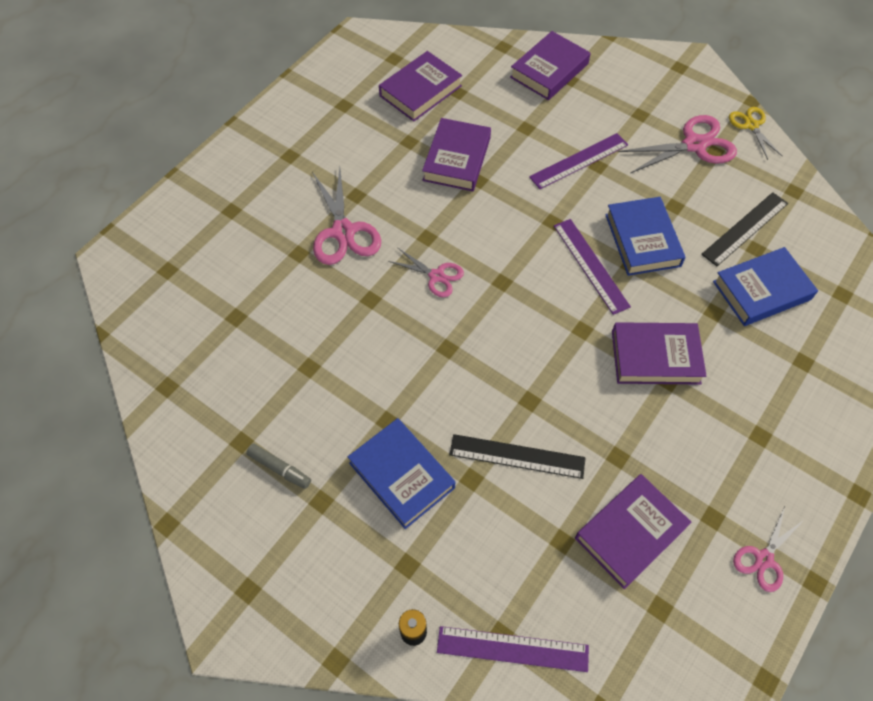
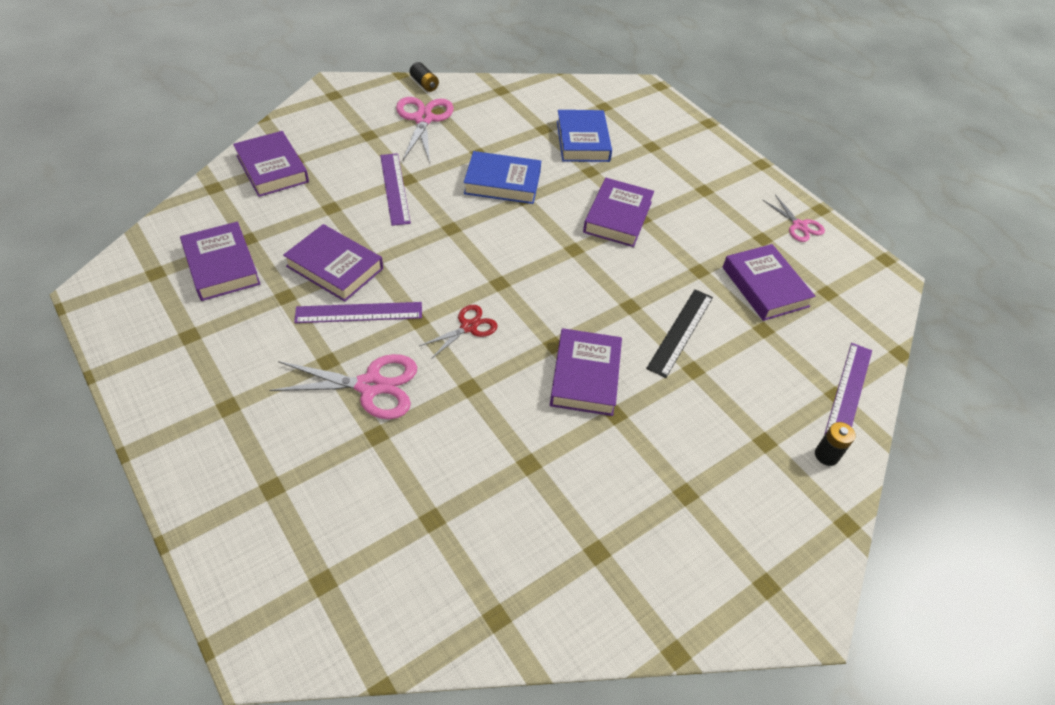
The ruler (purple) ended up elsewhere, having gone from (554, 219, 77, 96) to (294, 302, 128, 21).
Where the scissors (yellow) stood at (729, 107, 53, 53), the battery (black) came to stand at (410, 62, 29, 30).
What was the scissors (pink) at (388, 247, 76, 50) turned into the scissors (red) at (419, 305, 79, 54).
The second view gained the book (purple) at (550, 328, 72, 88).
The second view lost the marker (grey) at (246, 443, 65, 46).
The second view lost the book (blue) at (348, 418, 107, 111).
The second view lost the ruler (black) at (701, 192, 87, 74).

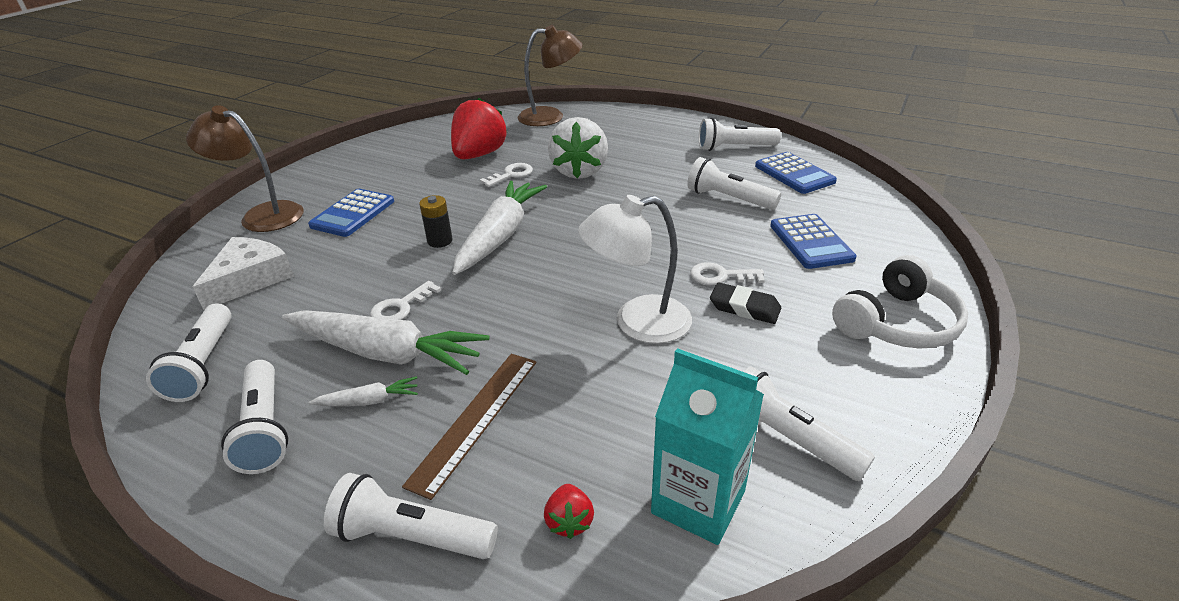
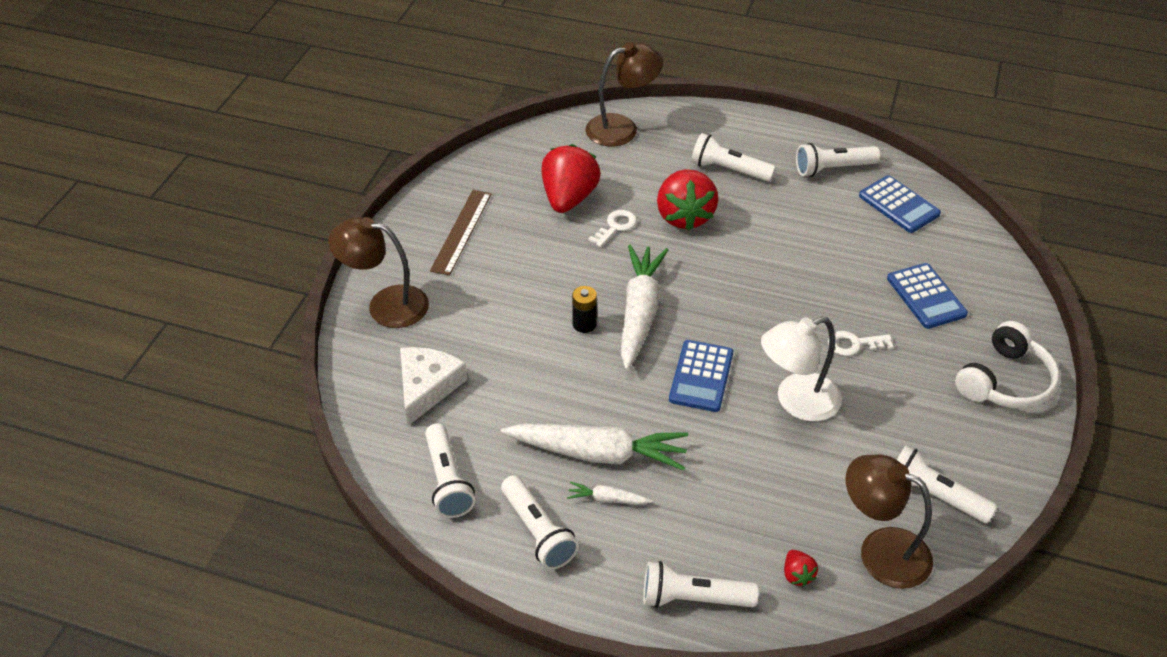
The ruler (brown) ended up elsewhere, having gone from (402, 354, 135, 146) to (430, 190, 61, 86).
The carrot (white) at (308, 376, 110, 30) ended up facing another way, 150 degrees counterclockwise from before.
What was the strawberry (white) at (548, 117, 60, 62) turned into the strawberry (red) at (657, 169, 62, 62).
The calculator (blue) ended up elsewhere, having gone from (308, 189, 86, 48) to (669, 340, 64, 72).
The flashlight (white) ended up elsewhere, having gone from (687, 157, 94, 53) to (691, 133, 85, 49).
Where the carton (turquoise) stood at (651, 348, 113, 197), the lamp (brown) came to stand at (845, 455, 88, 134).
The second view lost the key (white) at (370, 281, 71, 39).
The second view lost the eraser (black) at (710, 283, 71, 41).

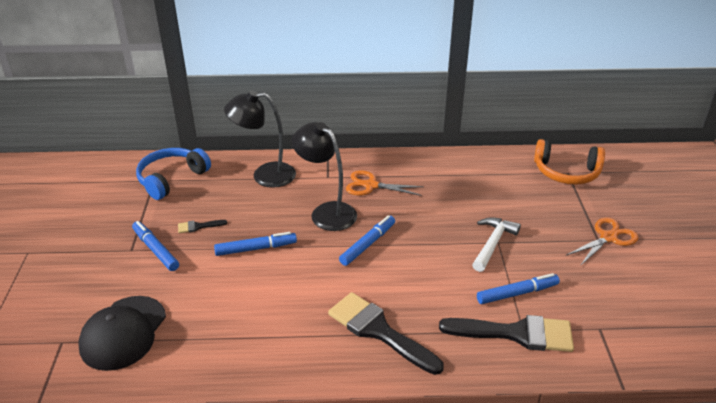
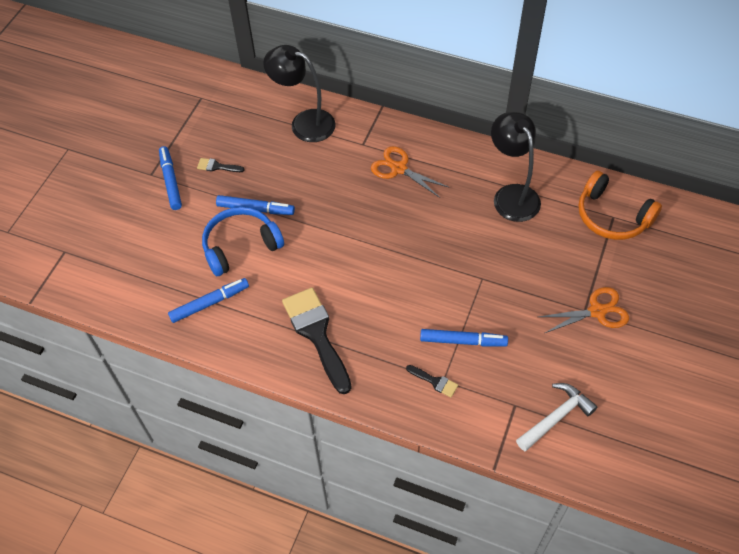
The marker (blue) ended up elsewhere, having gone from (339, 215, 56, 51) to (168, 278, 81, 45).
The headphones (blue) ended up elsewhere, having gone from (136, 148, 75, 52) to (202, 207, 82, 69).
The size of the brush (black) at (439, 315, 135, 37) changed by a factor of 0.44.
The lamp (black) ended up elsewhere, having gone from (292, 122, 65, 109) to (491, 112, 50, 110).
The hammer (white) ended up elsewhere, having gone from (472, 217, 49, 55) to (516, 383, 81, 68).
The second view lost the cap (black) at (78, 296, 88, 75).

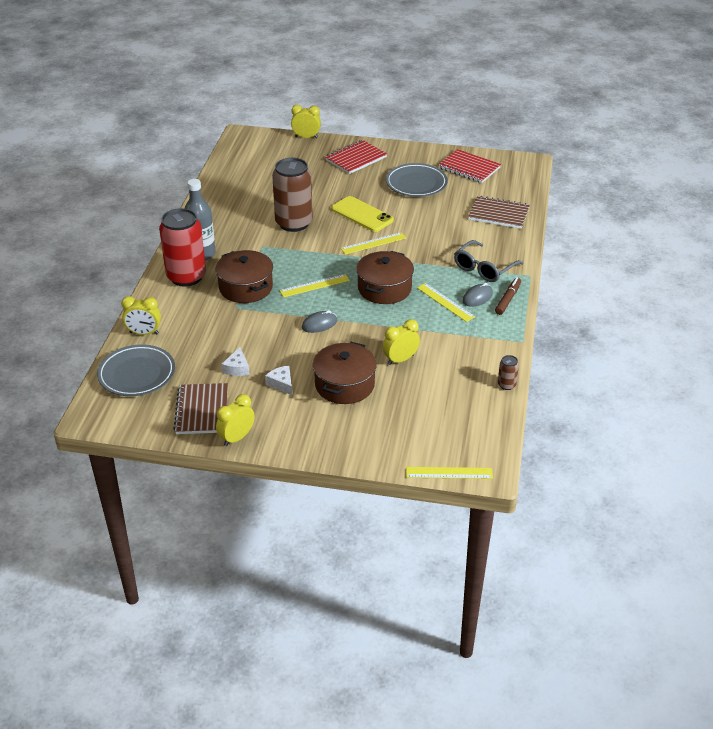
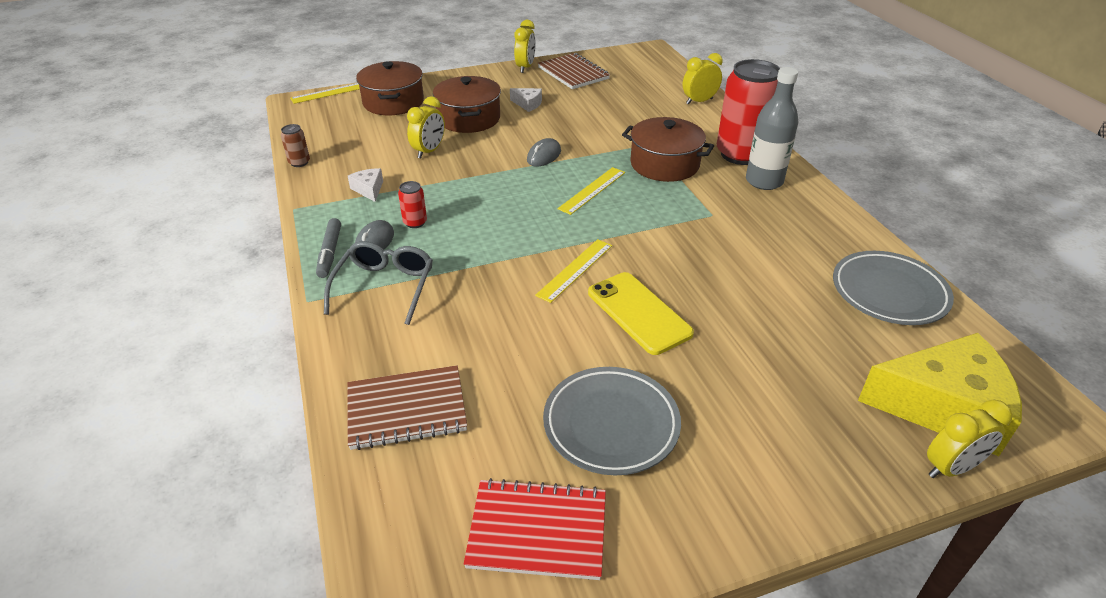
What was the marker (brown) at (495, 277, 26, 38) turned into the marker (grey) at (316, 218, 25, 60).
The cheese (white) ended up elsewhere, having gone from (221, 347, 29, 29) to (348, 168, 35, 34).
The pot (brown) ended up elsewhere, having gone from (356, 251, 58, 53) to (356, 61, 68, 54).
Where the ruler (yellow) stood at (417, 283, 58, 39), the can (red) came to stand at (398, 181, 29, 47).
The phone (yellow) at (331, 196, 63, 36) ended up facing another way, 45 degrees clockwise from before.
The plate (grey) ended up elsewhere, having gone from (97, 345, 78, 51) to (833, 251, 121, 74).
The second view gained the cheese (yellow) at (858, 333, 164, 123).
The second view lost the can (brown) at (272, 158, 41, 74).
The second view lost the notebook (red) at (326, 140, 61, 34).

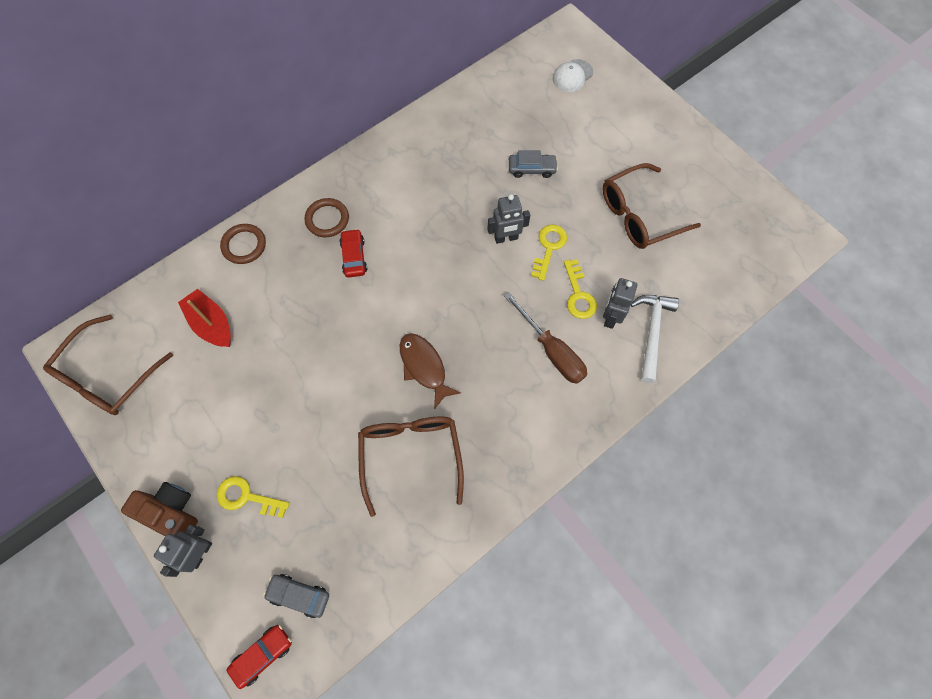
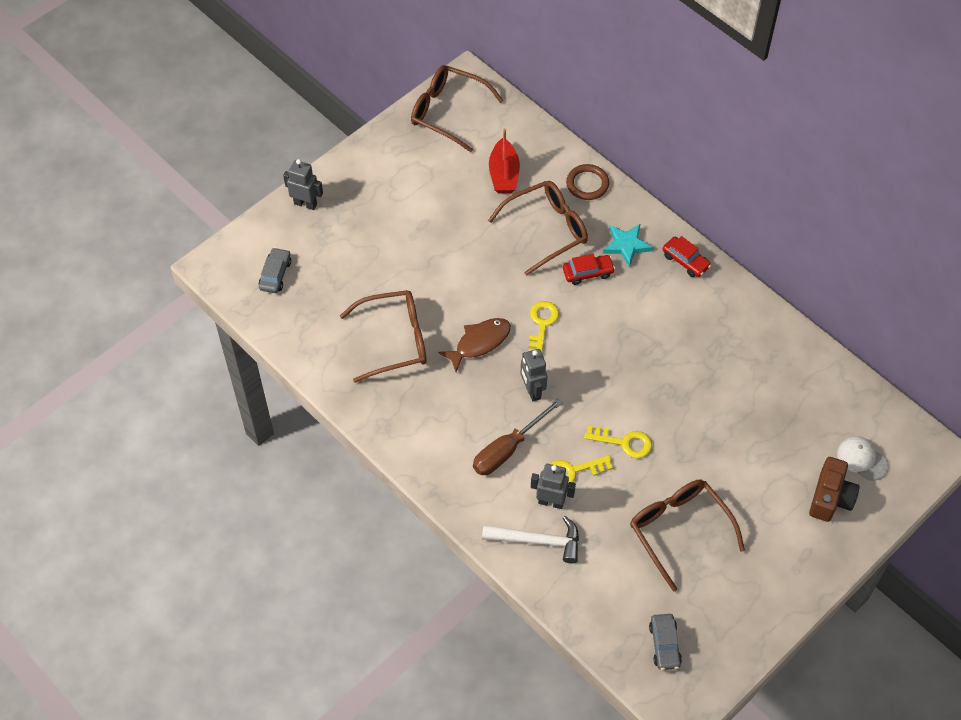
The second view gained the glasses (brown) at (488, 181, 100, 95).
The boat (red) at (178, 289, 53, 58) ended up facing another way, 135 degrees clockwise from before.
The robot (grey) ended up elsewhere, having gone from (487, 194, 43, 50) to (521, 349, 26, 52).
The key (yellow) ended up elsewhere, having gone from (217, 476, 73, 42) to (529, 301, 30, 52).
Where the ring (brown) stood at (305, 198, 44, 39), the star (turquoise) came to stand at (603, 224, 50, 43).
The car (grey) ended up elsewhere, having gone from (509, 150, 49, 28) to (649, 614, 33, 56).
The car (red) ended up elsewhere, having gone from (226, 625, 66, 64) to (663, 236, 48, 41).
The camera (brown) ended up elsewhere, having gone from (121, 482, 77, 54) to (809, 457, 50, 65).

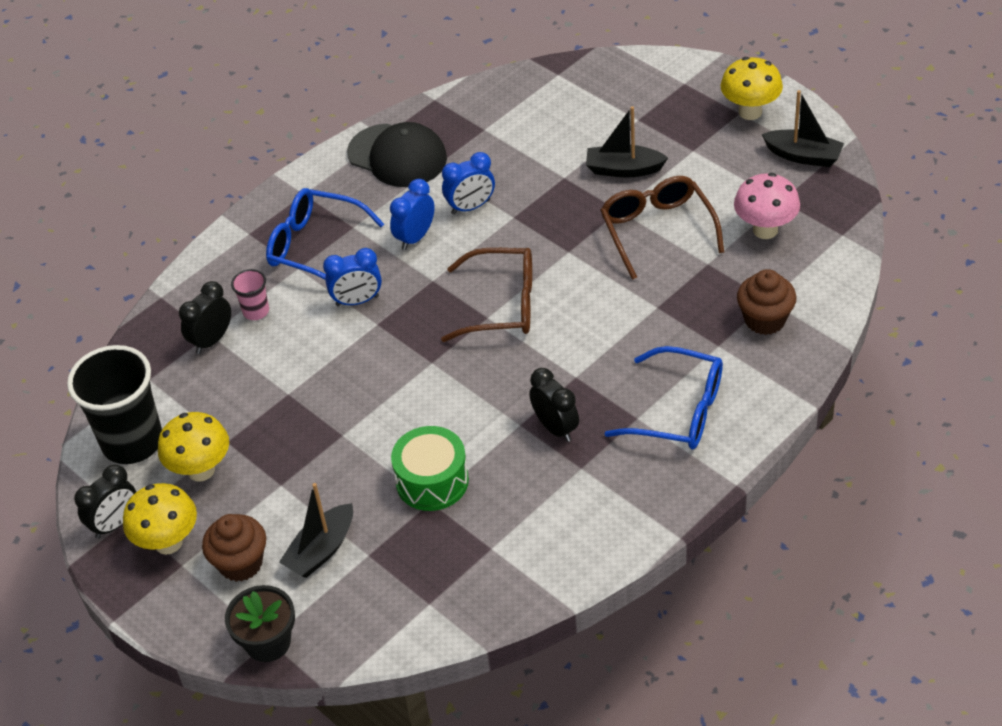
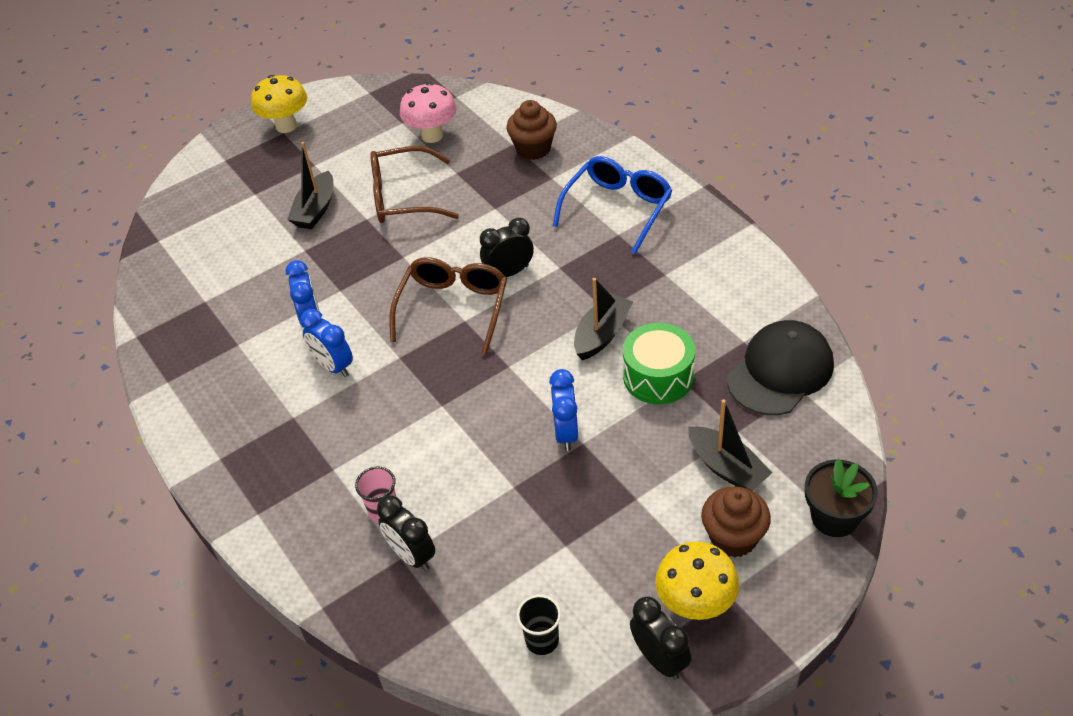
The clock (black) ended up elsewhere, having gone from (529, 368, 50, 74) to (480, 218, 54, 59).
The size of the cup (black) at (67, 345, 95, 119) changed by a factor of 0.45.
The clock (blue) ended up elsewhere, having gone from (323, 248, 59, 58) to (549, 369, 30, 82).
The boat (black) ended up elsewhere, having gone from (761, 90, 83, 77) to (574, 278, 59, 82).
The cap (black) ended up elsewhere, having gone from (347, 122, 100, 65) to (727, 320, 107, 95).
The second view lost the mushroom (yellow) at (158, 412, 71, 70).
The second view lost the glasses (blue) at (266, 188, 118, 92).

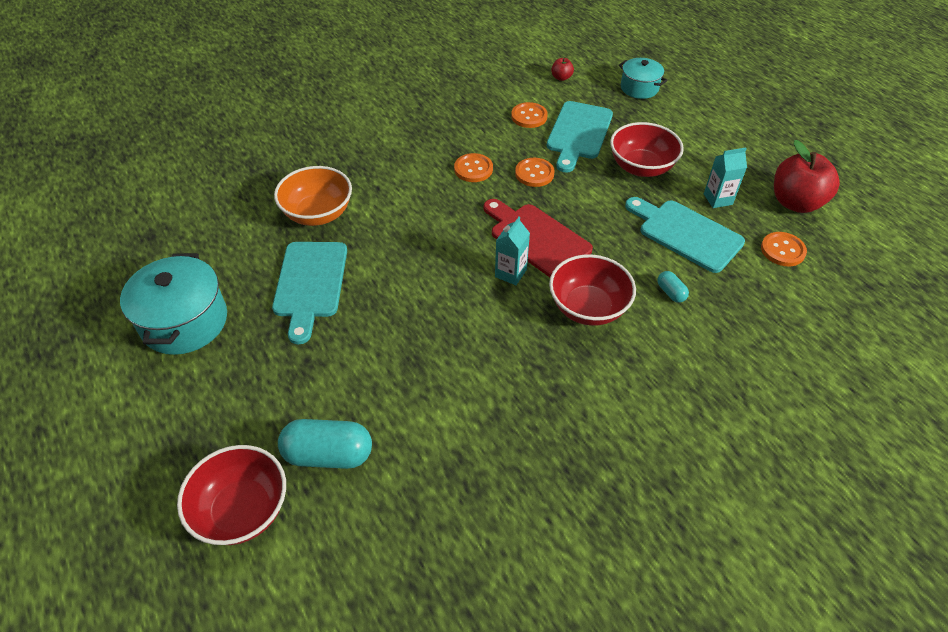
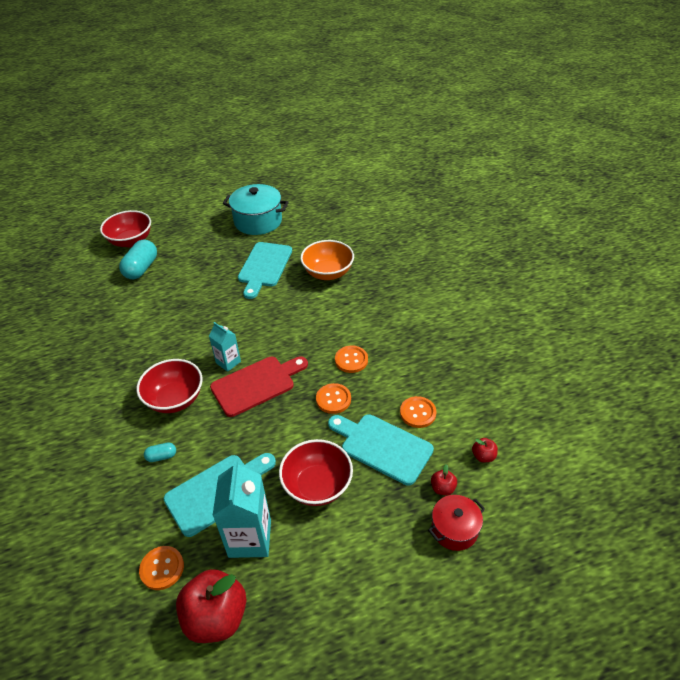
The size of the carton (turquoise) at (704, 148, 43, 60) changed by a factor of 1.74.
The cutting board (turquoise) at (272, 242, 75, 102) ended up facing another way, 90 degrees counterclockwise from before.
What was the pot (turquoise) at (619, 58, 48, 41) turned into the pot (red) at (428, 495, 57, 56).
The second view gained the apple (red) at (431, 464, 26, 32).

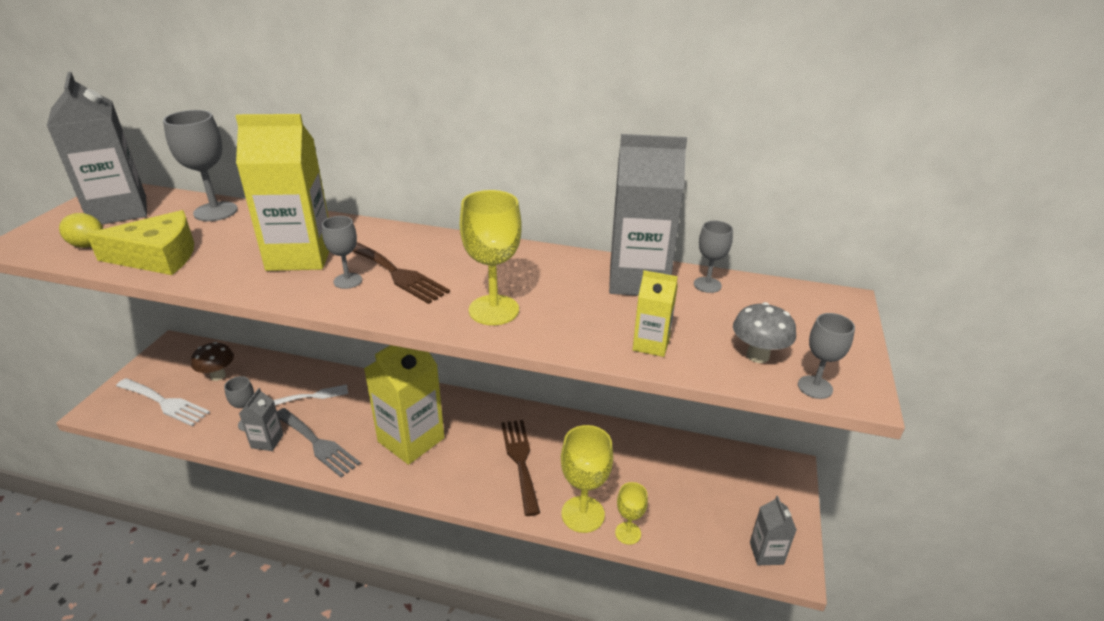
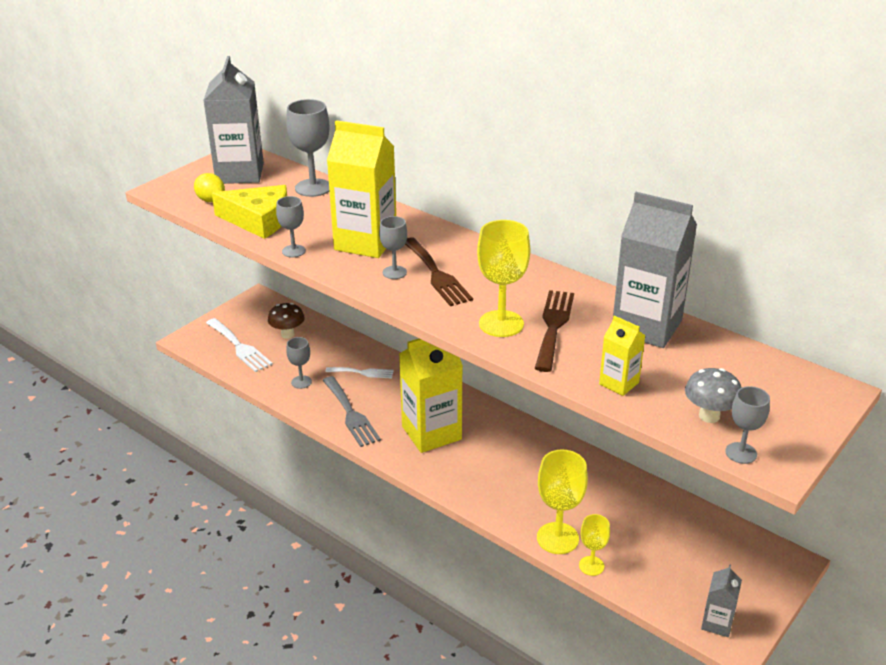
The goblet (grey) ended up elsewhere, having gone from (694, 221, 39, 72) to (276, 196, 30, 62).
The fork (brown) ended up elsewhere, having gone from (501, 420, 39, 96) to (535, 290, 39, 82).
The second view lost the carton (grey) at (239, 388, 45, 63).

